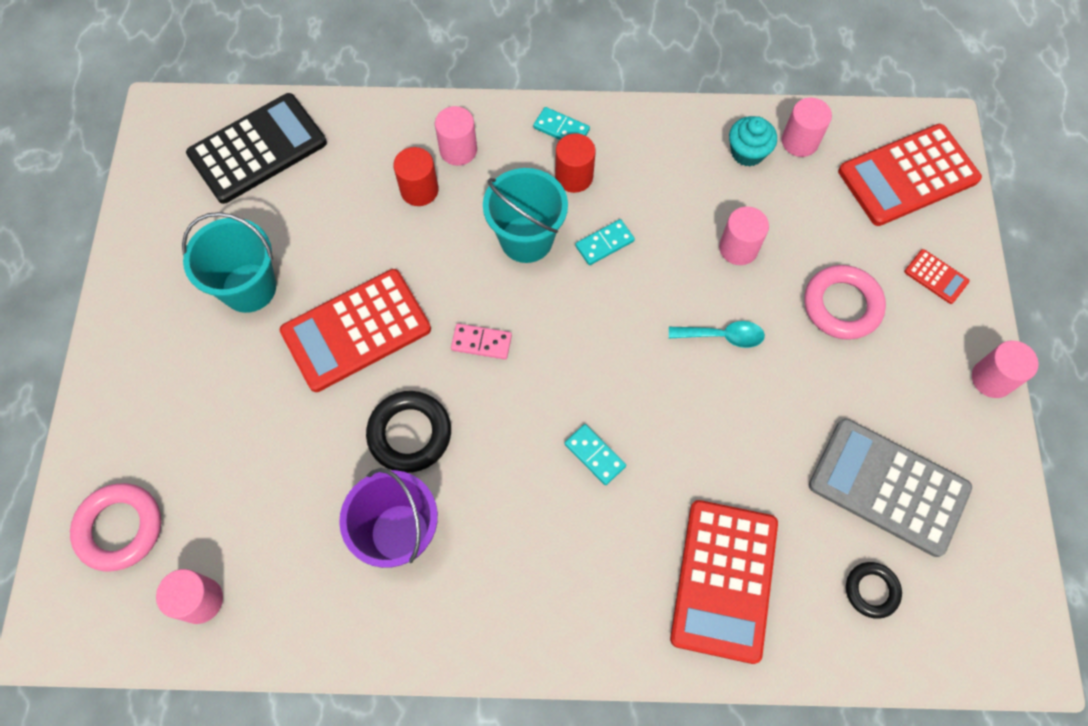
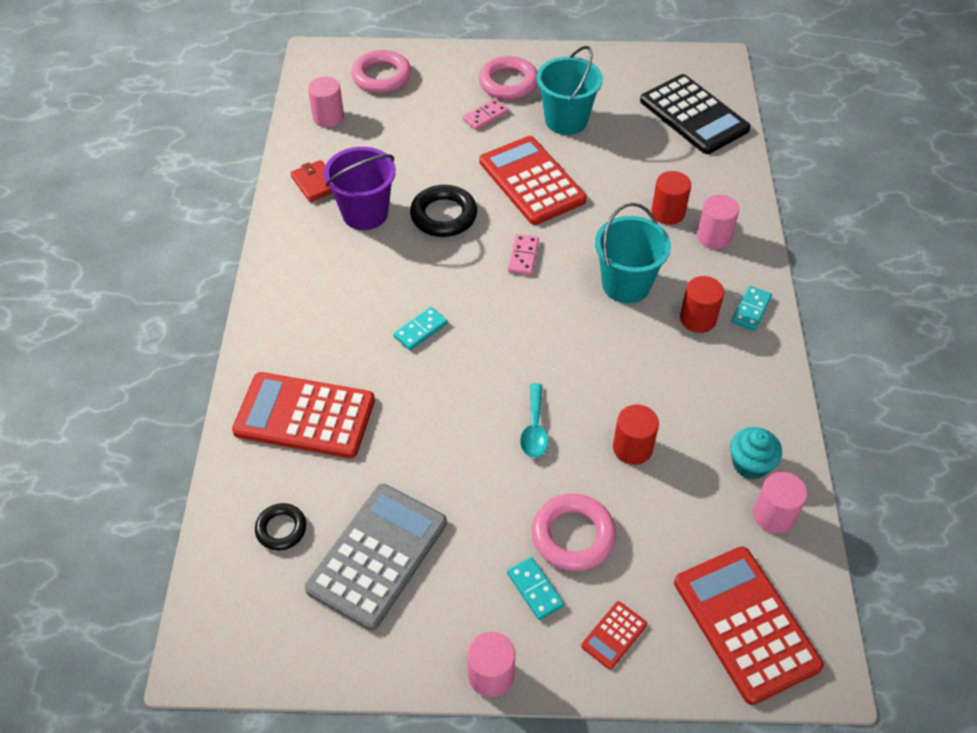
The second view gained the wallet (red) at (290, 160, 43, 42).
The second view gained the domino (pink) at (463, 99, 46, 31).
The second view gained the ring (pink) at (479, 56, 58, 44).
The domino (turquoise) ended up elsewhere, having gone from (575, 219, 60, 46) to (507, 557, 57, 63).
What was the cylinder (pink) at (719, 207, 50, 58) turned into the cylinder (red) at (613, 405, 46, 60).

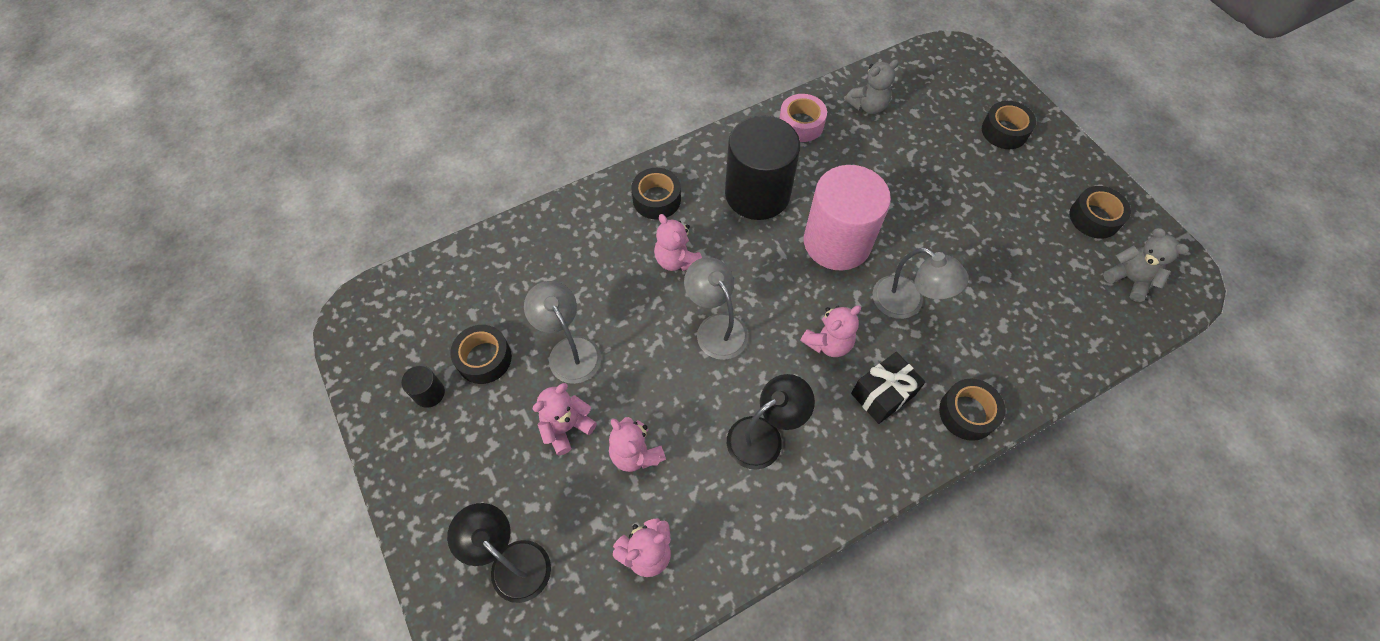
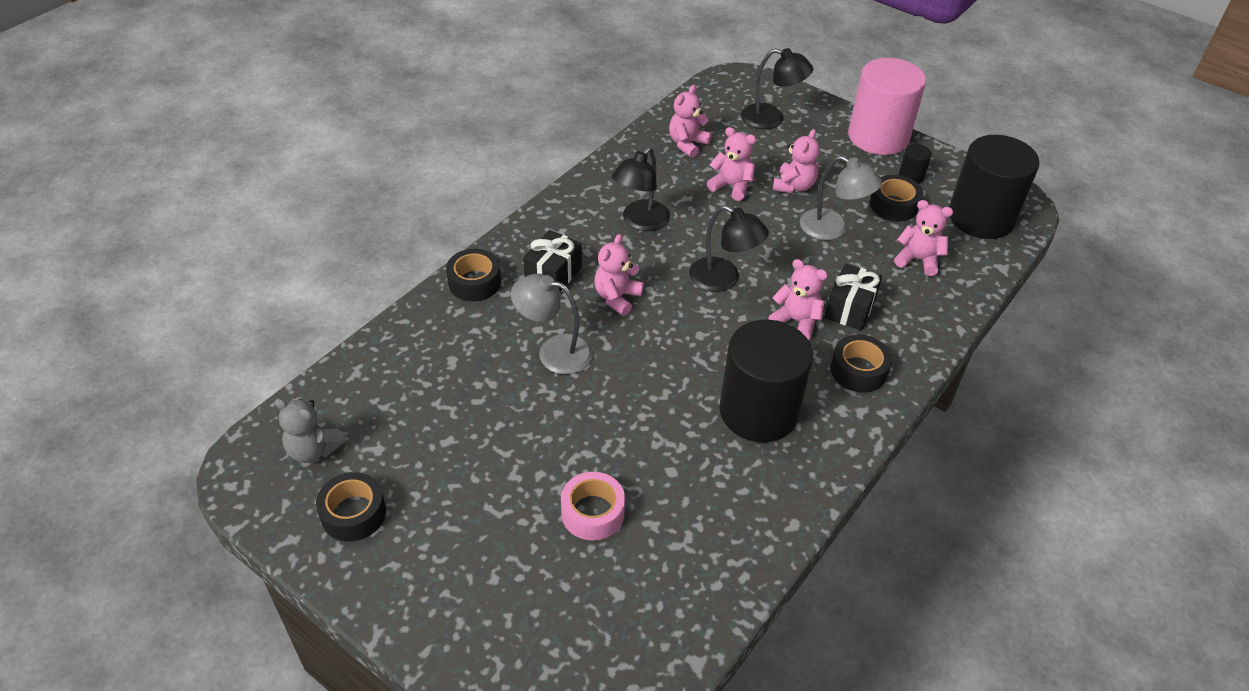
The tape (pink) ended up elsewhere, having gone from (779, 94, 48, 48) to (561, 472, 64, 68).
What was the lamp (grey) at (684, 257, 64, 103) turned into the lamp (black) at (689, 205, 80, 87).
The second view gained the gift (black) at (824, 263, 58, 68).
The cylinder (pink) ended up elsewhere, having gone from (804, 165, 87, 106) to (848, 58, 78, 97).
The second view gained the teddy bear (pink) at (894, 200, 59, 76).
The second view gained the cylinder (black) at (949, 135, 91, 104).
The second view lost the teddy bear (grey) at (845, 59, 54, 55).
The second view lost the tape (black) at (982, 101, 54, 48).

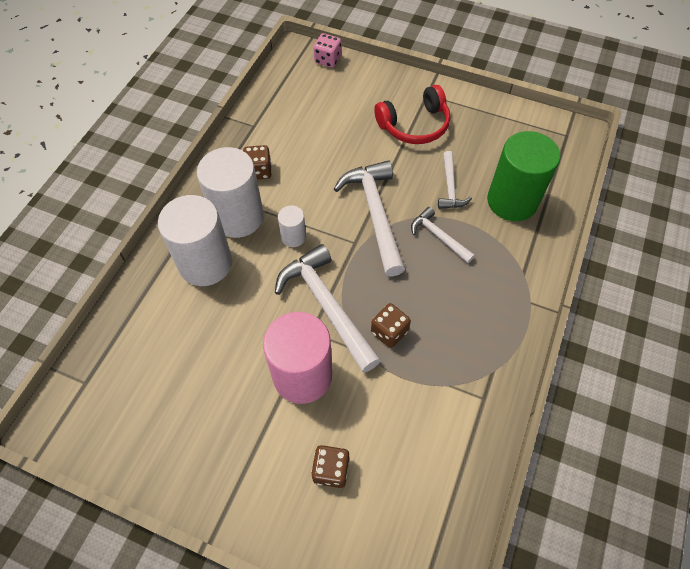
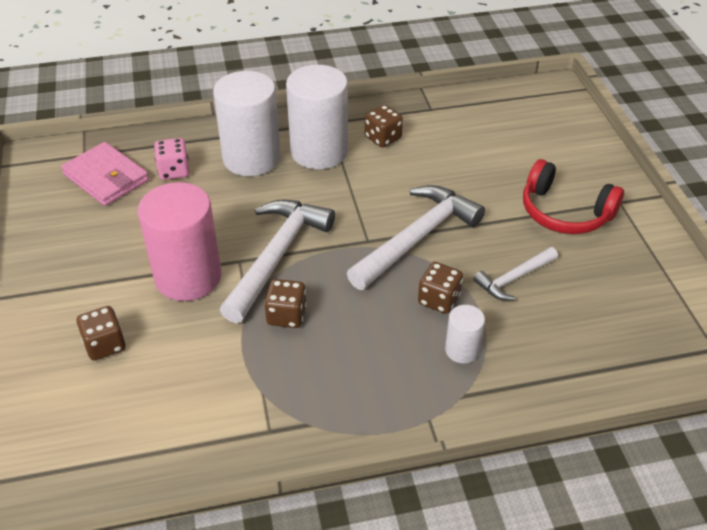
The second view gained the wallet (pink) at (61, 142, 88, 64).
The dice (pink) ended up elsewhere, having gone from (313, 33, 28, 35) to (154, 138, 36, 42).
Where the hammer (white) stood at (411, 207, 64, 56), the dice (brown) came to stand at (418, 262, 45, 52).
The cylinder (white) ended up elsewhere, having gone from (278, 205, 28, 42) to (445, 305, 40, 59).
The second view lost the cylinder (green) at (487, 131, 73, 90).

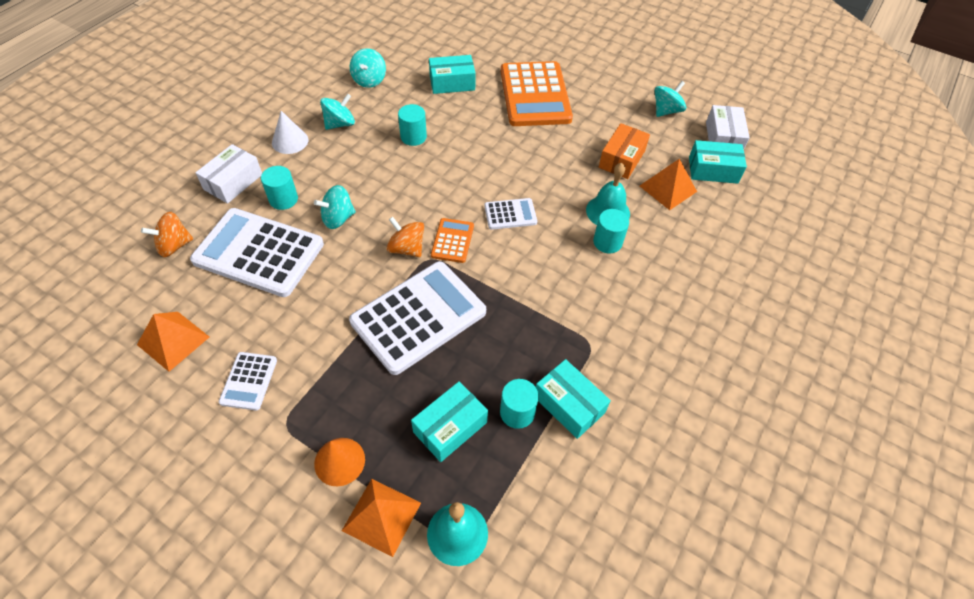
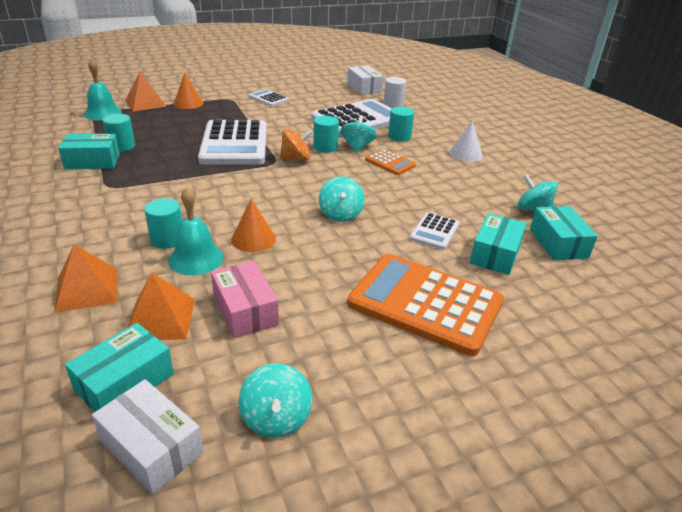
The pyramid (orange) ended up elsewhere, having gone from (137, 312, 72, 60) to (55, 244, 62, 69).
What was the box (orange) at (599, 123, 51, 56) turned into the box (pink) at (211, 261, 68, 77).
The second view gained the cone (orange) at (231, 199, 45, 53).
The cylinder (turquoise) ended up elsewhere, having gone from (398, 104, 29, 42) to (313, 116, 26, 36).
The spinning top (turquoise) ended up elsewhere, having gone from (320, 94, 35, 36) to (319, 176, 46, 46).
The box (white) ended up elsewhere, having gone from (195, 144, 67, 60) to (347, 65, 36, 30).
The calculator (orange) ended up elsewhere, having gone from (431, 218, 43, 45) to (365, 149, 51, 26).
Where the spinning top (orange) stood at (141, 212, 52, 45), the cylinder (white) came to stand at (384, 77, 23, 30).
The calculator (white) ended up elsewhere, having gone from (484, 198, 53, 32) to (410, 212, 50, 38).
The box (turquoise) ended up elsewhere, having gone from (411, 381, 77, 81) to (530, 206, 68, 54).

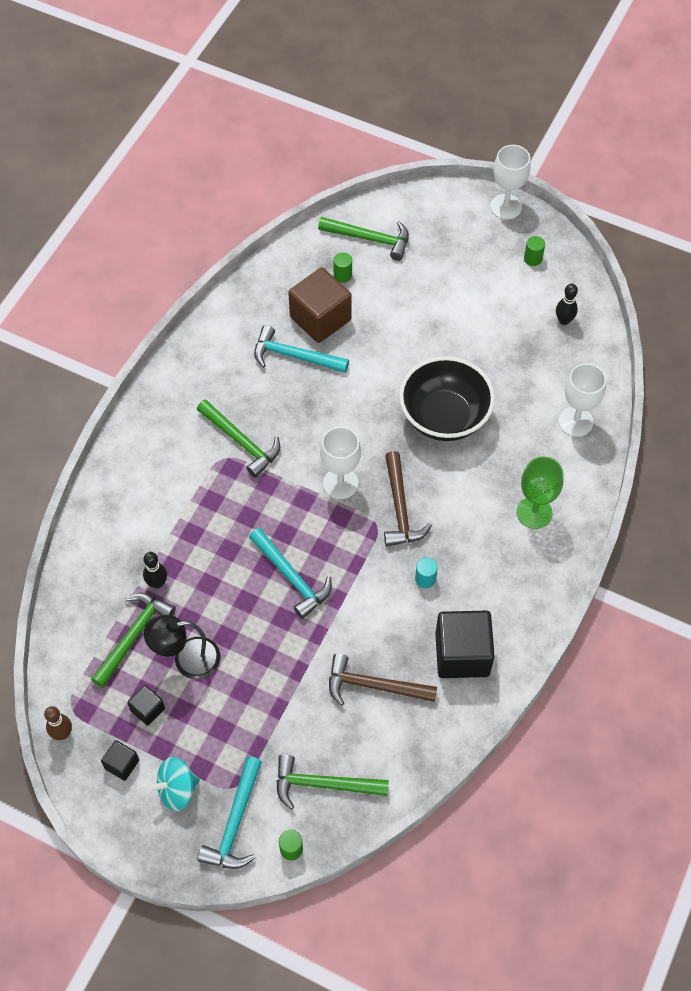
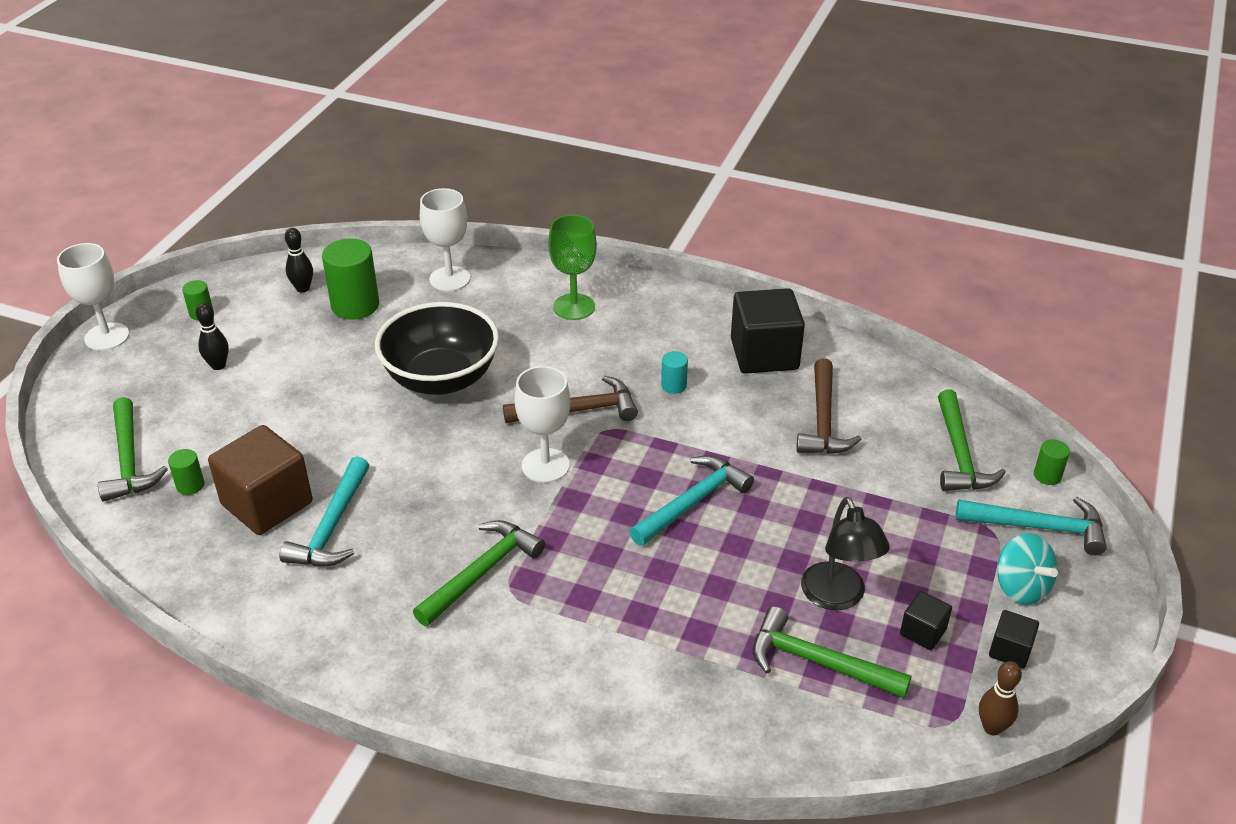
The hammer (green) at (318, 217, 91, 44) ended up facing another way, 150 degrees clockwise from before.
The bowling pin (black) ended up elsewhere, having gone from (143, 552, 24, 36) to (196, 303, 33, 67).
The second view gained the cylinder (green) at (322, 239, 57, 81).

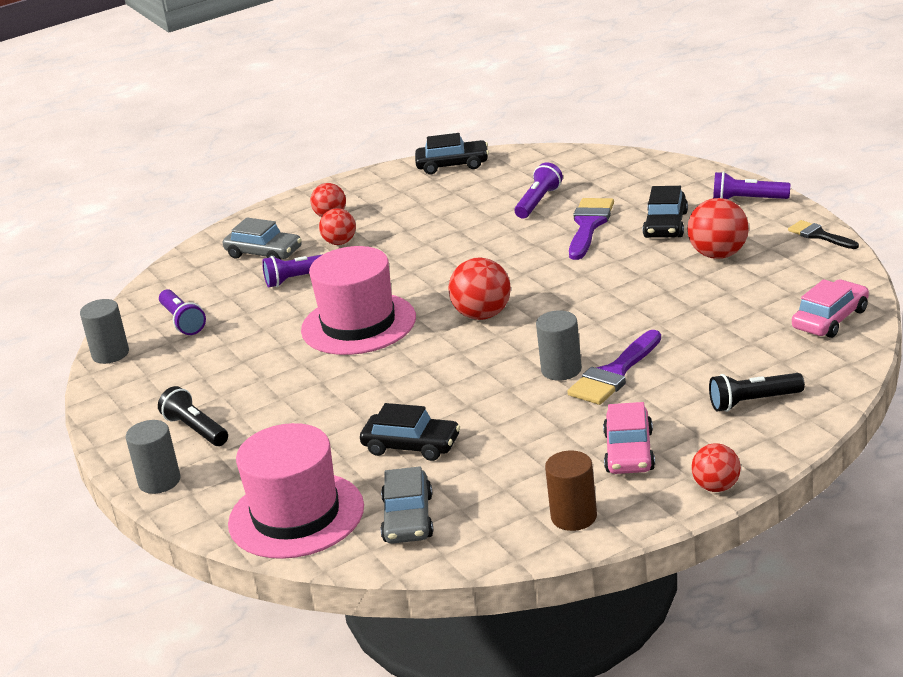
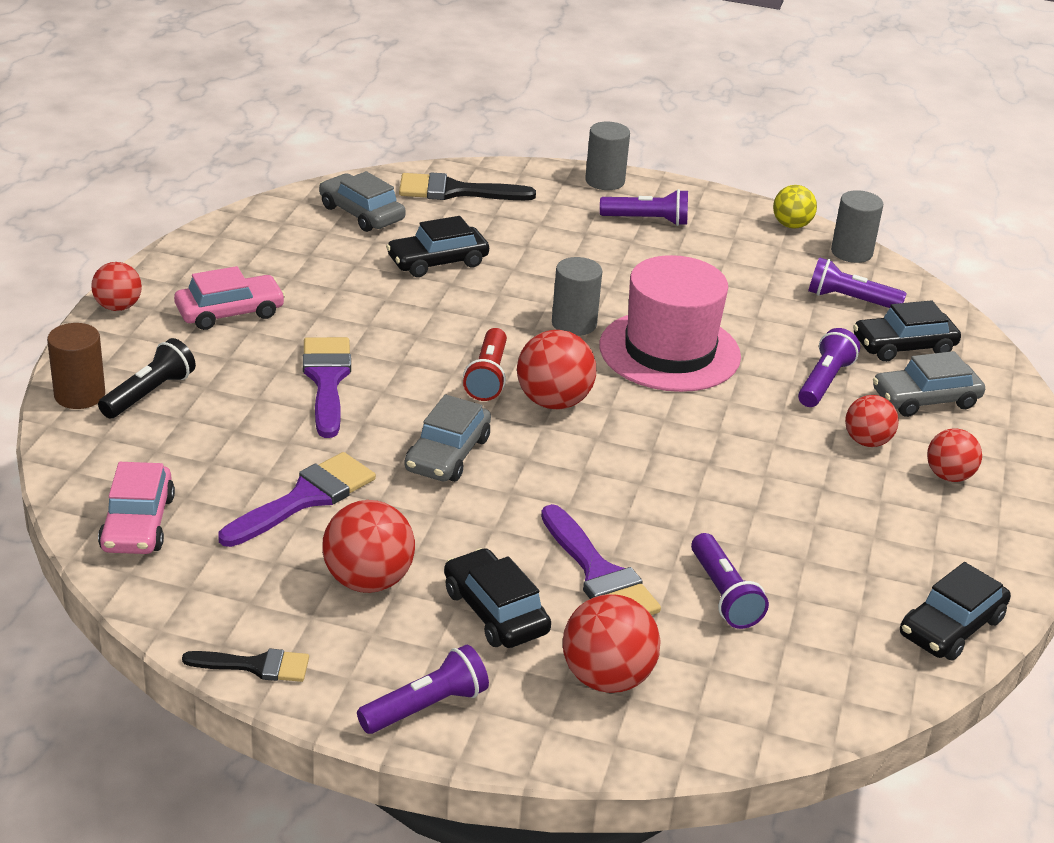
The cylinder (brown) ended up elsewhere, having gone from (545, 450, 52, 81) to (47, 323, 58, 86).
The car (pink) at (603, 402, 52, 72) ended up facing another way, 105 degrees clockwise from before.
The second view gained the brush (purple) at (218, 452, 158, 95).
Where the hat (pink) stood at (228, 423, 136, 136), the brush (black) came to stand at (399, 172, 137, 28).
The second view gained the car (grey) at (405, 394, 86, 88).
The second view gained the flashlight (red) at (463, 328, 44, 73).
The cylinder (grey) ended up elsewhere, having gone from (536, 310, 46, 70) to (552, 257, 50, 79).
The second view gained the ball (red) at (563, 594, 98, 99).
What was the flashlight (black) at (158, 386, 70, 60) turned into the flashlight (purple) at (600, 189, 88, 37).
The second view gained the ball (yellow) at (773, 185, 44, 44).
The second view gained the car (black) at (853, 300, 108, 62).

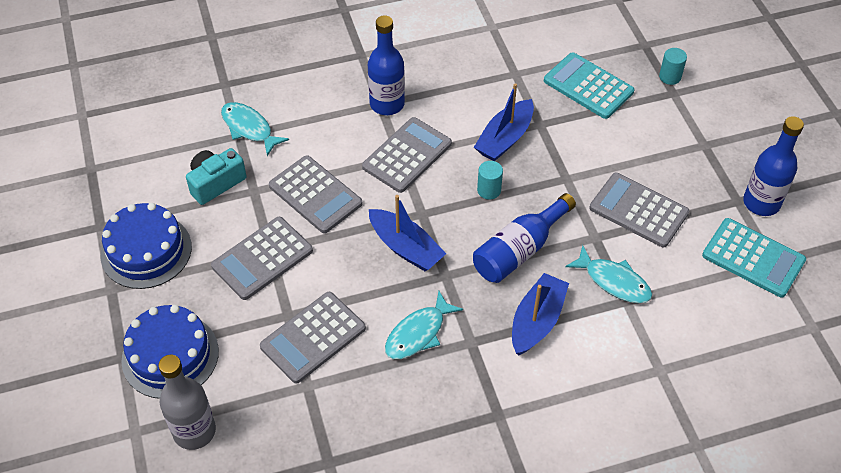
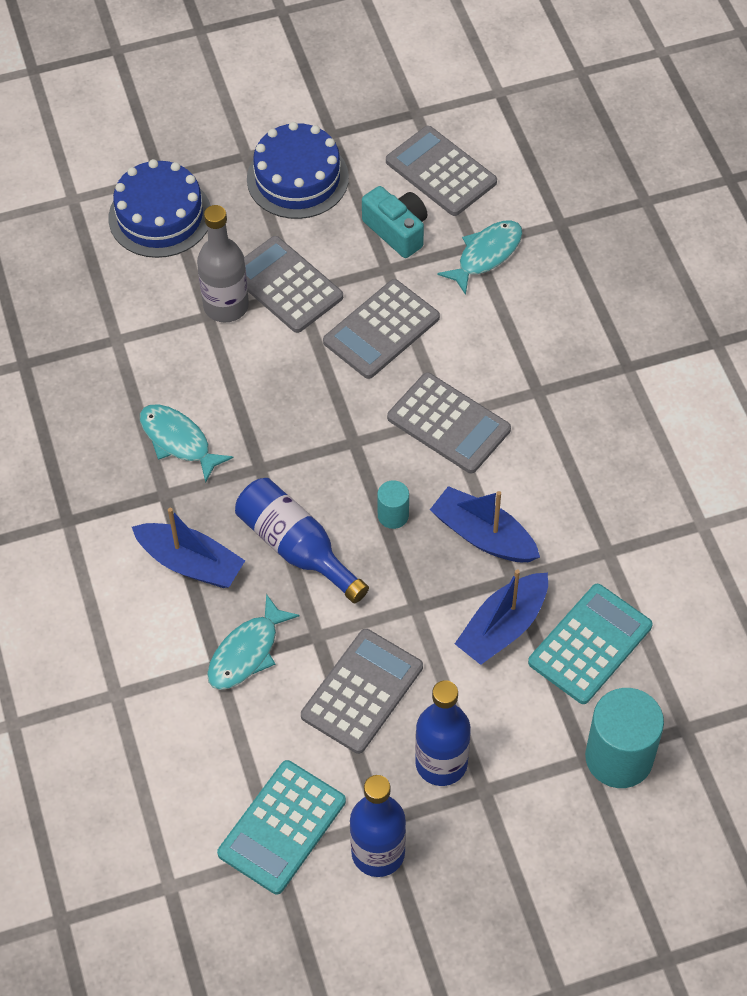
The bottle (grey) ended up elsewhere, having gone from (158, 355, 58, 95) to (197, 205, 52, 118).
The calculator (grey) ended up elsewhere, having gone from (260, 292, 106, 92) to (386, 126, 111, 90).
The bottle (blue) ended up elsewhere, having gone from (368, 15, 37, 100) to (415, 680, 56, 106).
The boat (blue) ended up elsewhere, having gone from (369, 195, 77, 76) to (455, 569, 93, 96).
The size of the cylinder (turquoise) at (659, 48, 28, 37) changed by a factor of 2.02.

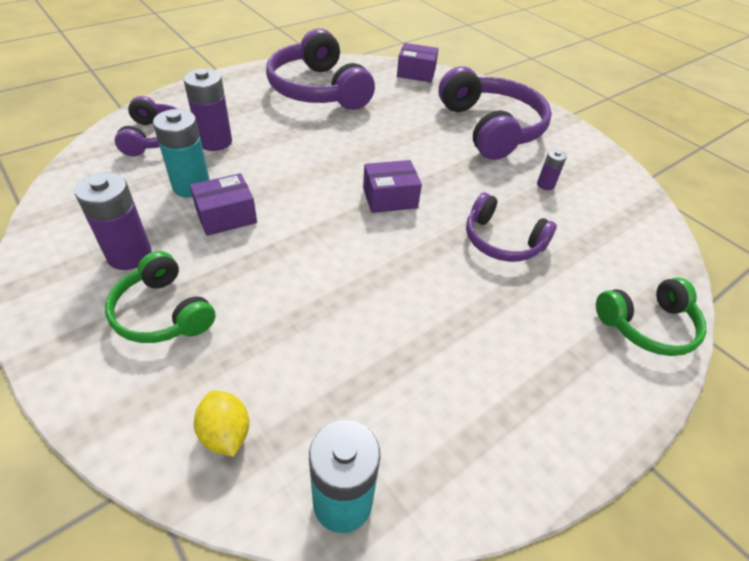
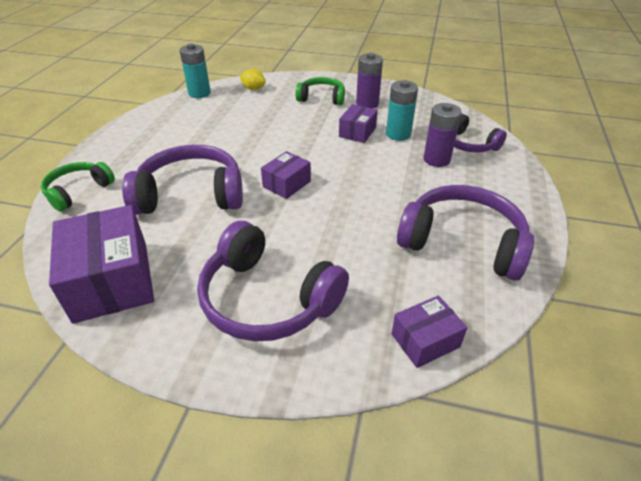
The second view gained the box (purple) at (49, 205, 105, 119).
The size of the headphones (purple) at (466, 193, 91, 69) changed by a factor of 1.70.
The second view lost the battery (purple) at (537, 149, 30, 41).

